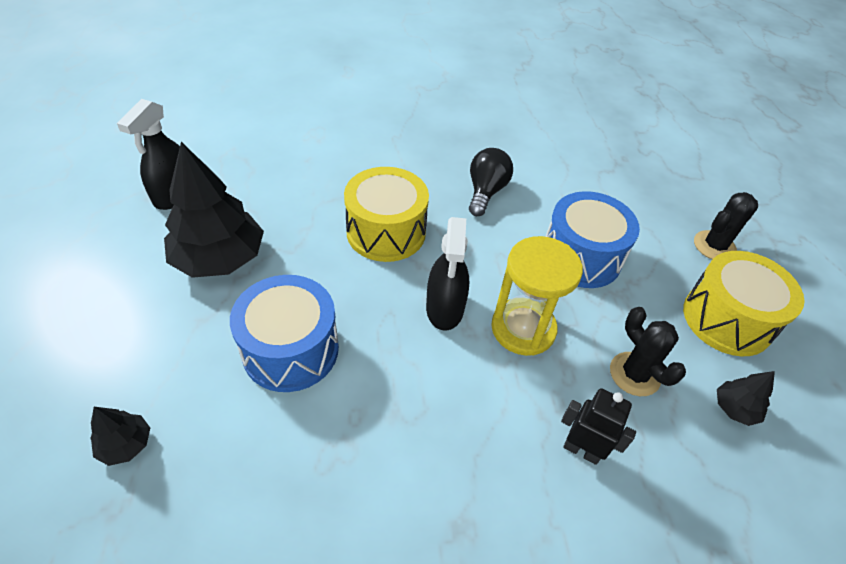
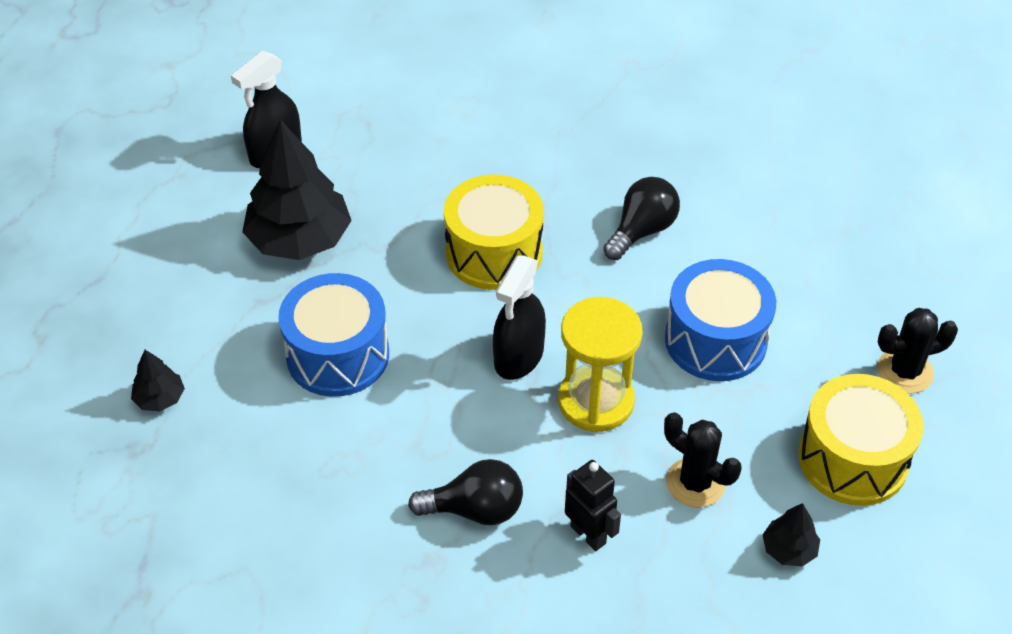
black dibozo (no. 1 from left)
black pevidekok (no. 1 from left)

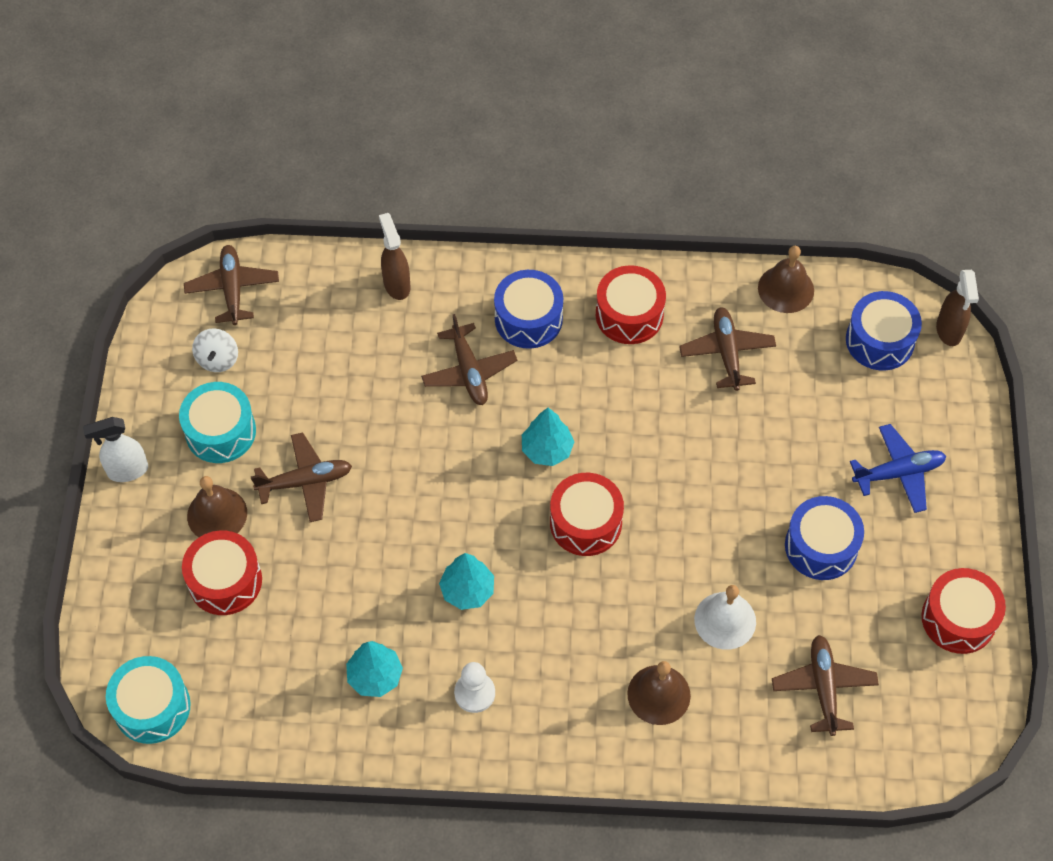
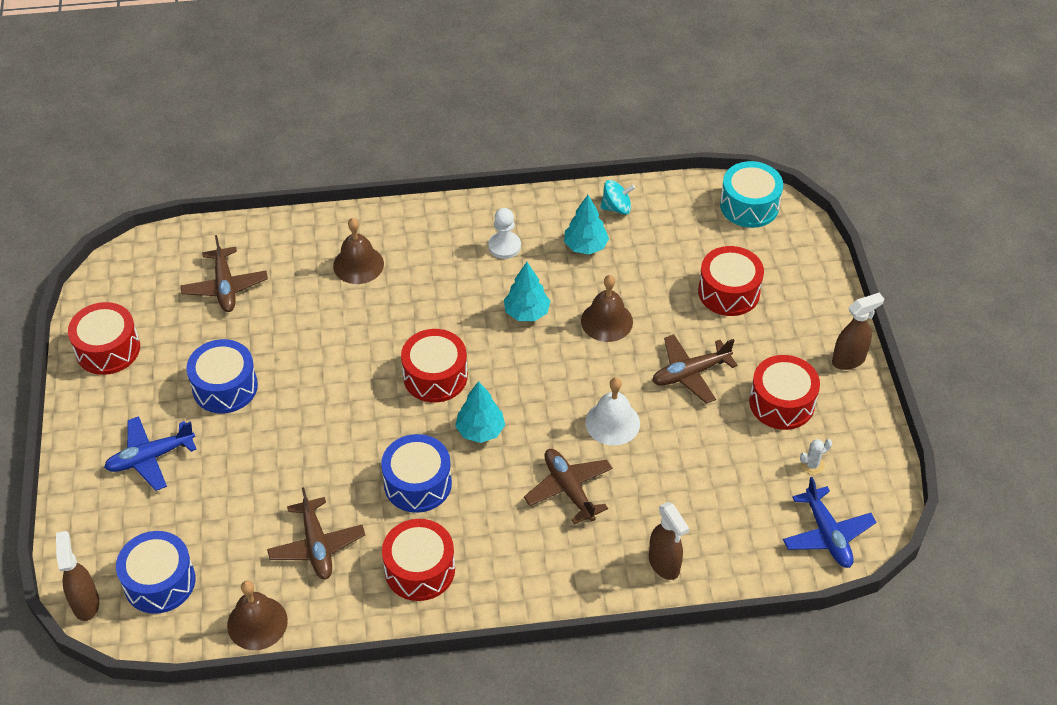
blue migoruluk (no. 3 from left)
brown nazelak (no. 3 from left)
white nazelak
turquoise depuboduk
red migoruluk (no. 5 from left)
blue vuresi (no. 2 from left)
white pevidekok
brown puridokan (no. 3 from left)

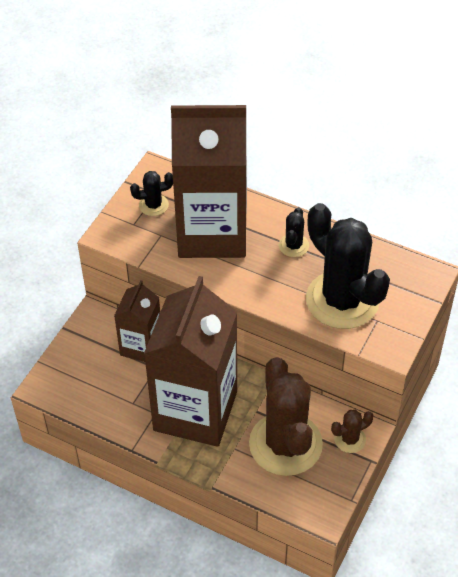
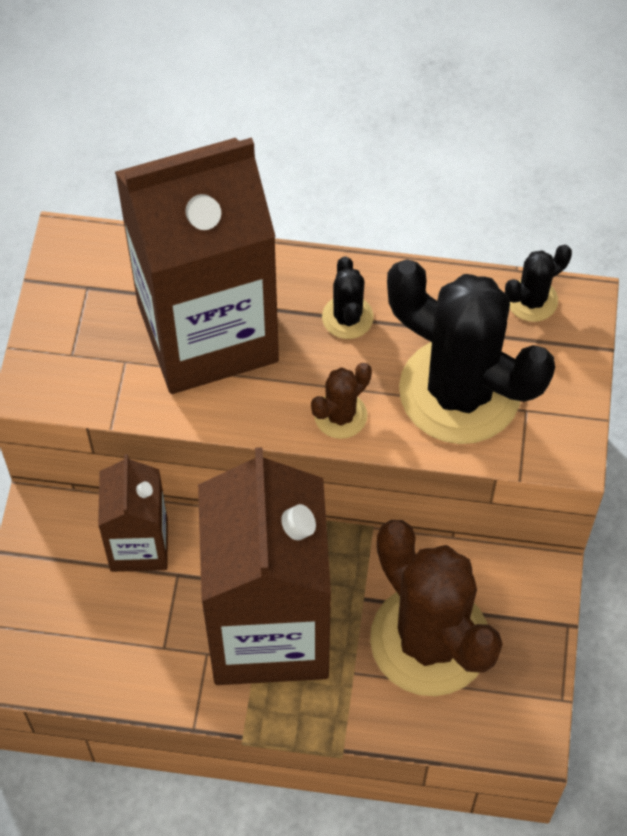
brown pevidekok (no. 1 from left)
black pevidekok (no. 3 from left)

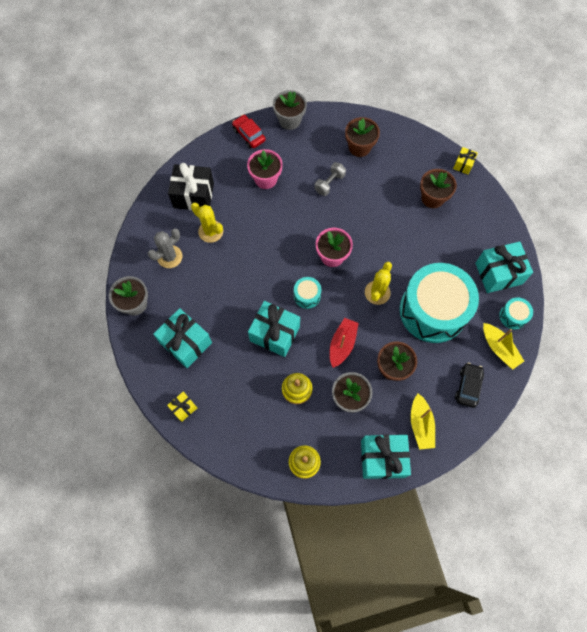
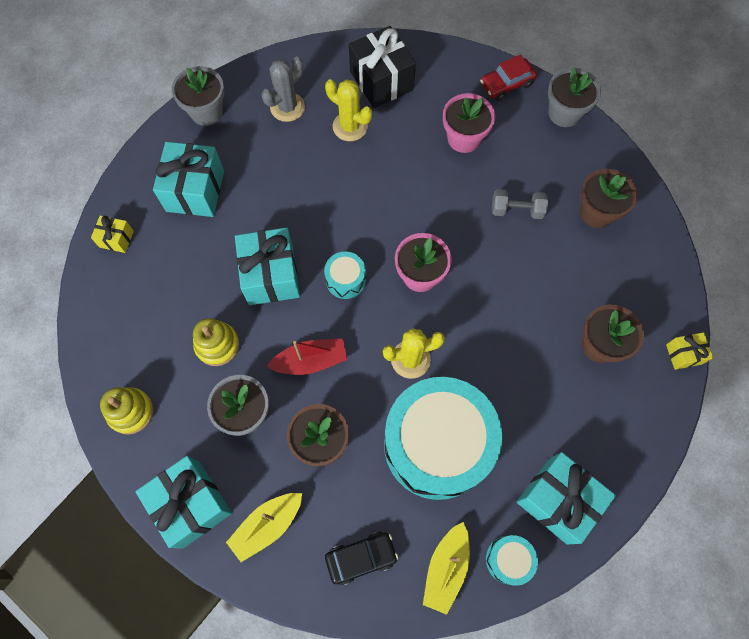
grey pevidekok
yellow pevidekok (no. 1 from left)
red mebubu

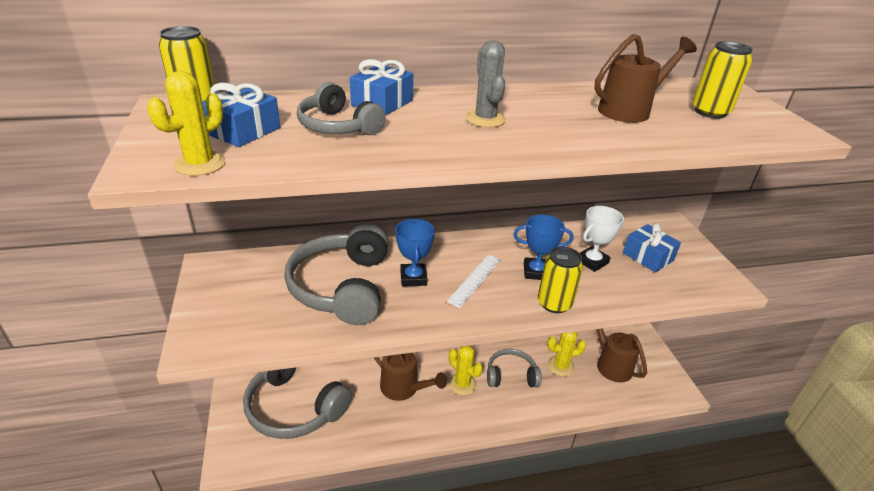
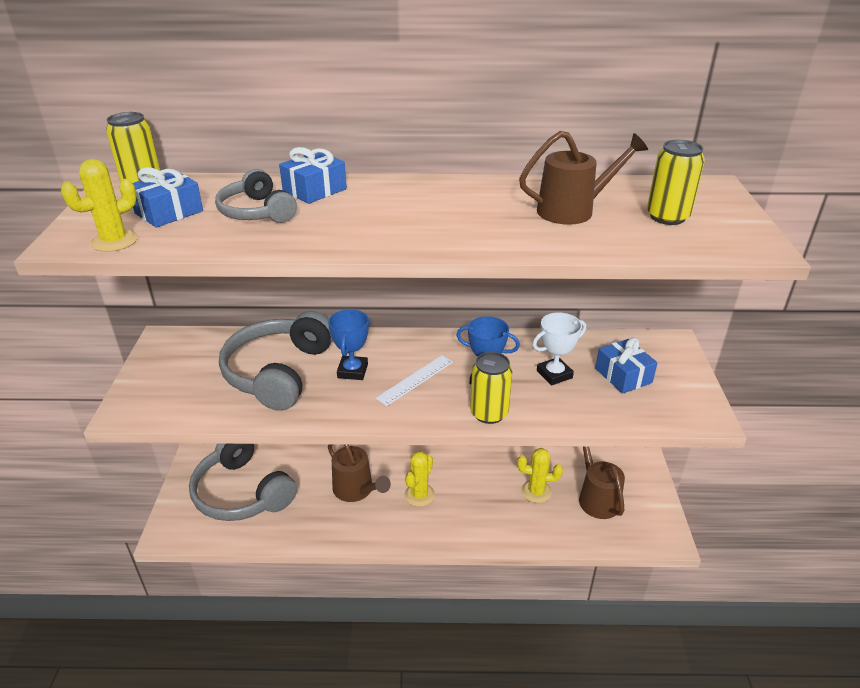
yellow pevidekok (no. 2 from left)
grey pevidekok
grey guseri (no. 4 from left in the first image)

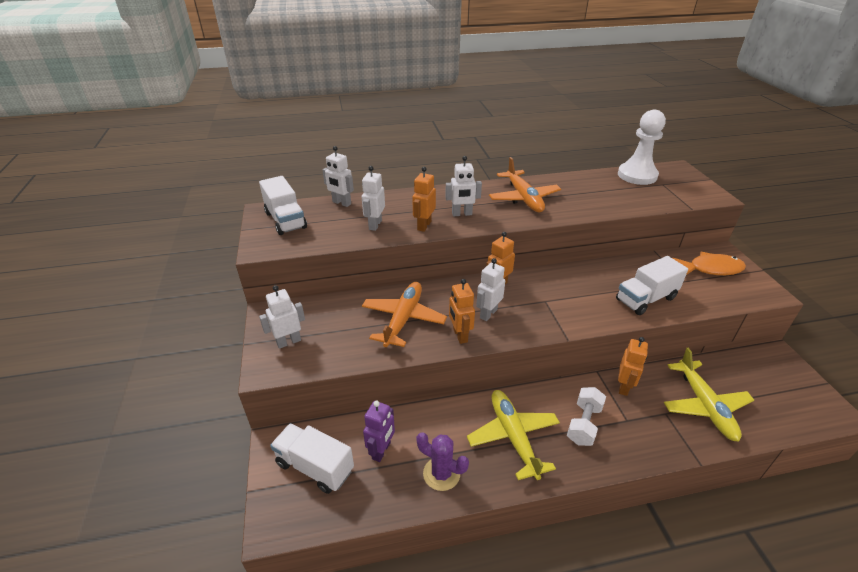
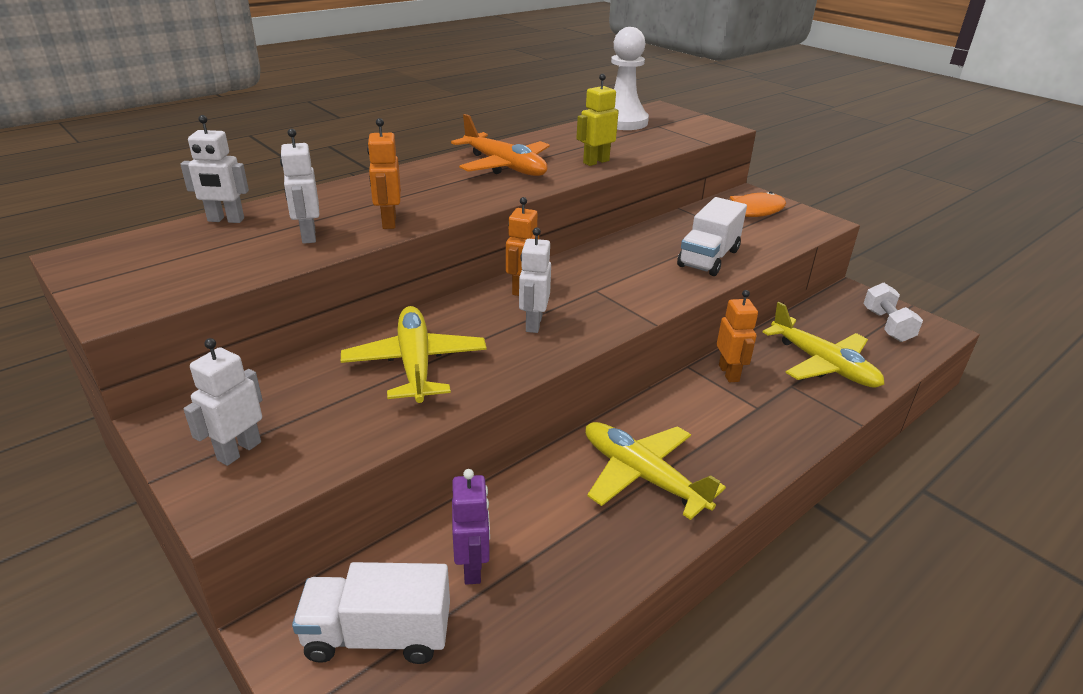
yellow vuresi (no. 1 from left)
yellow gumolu
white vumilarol
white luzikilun (no. 1 from left in the first image)
purple pevidekok
white gumolu (no. 4 from left in the first image)
orange gumolu (no. 2 from left in the first image)

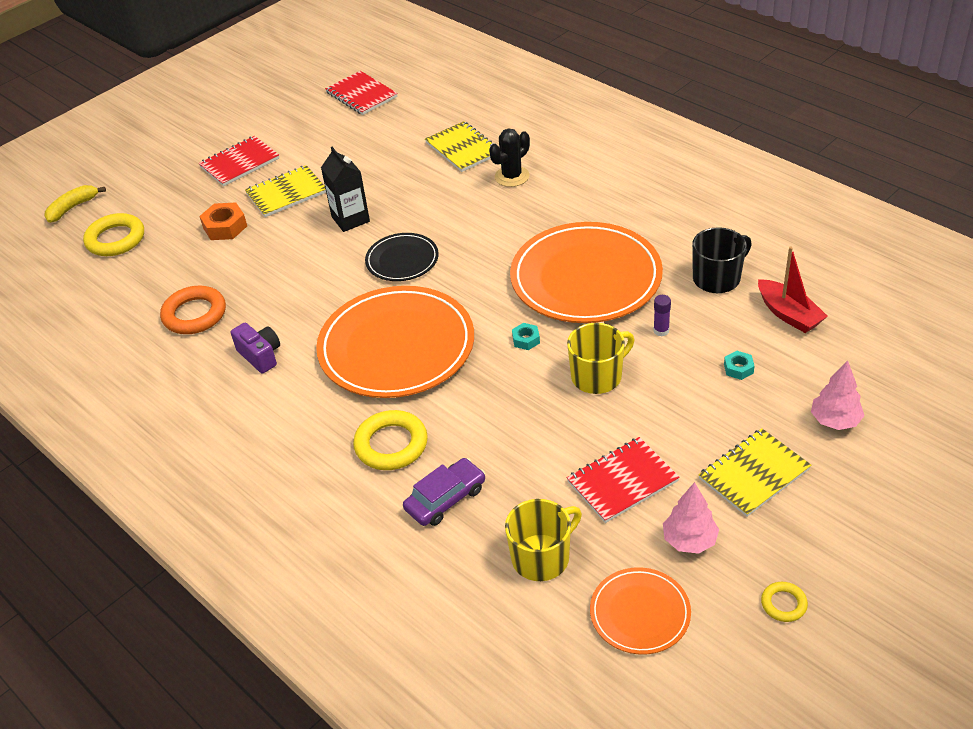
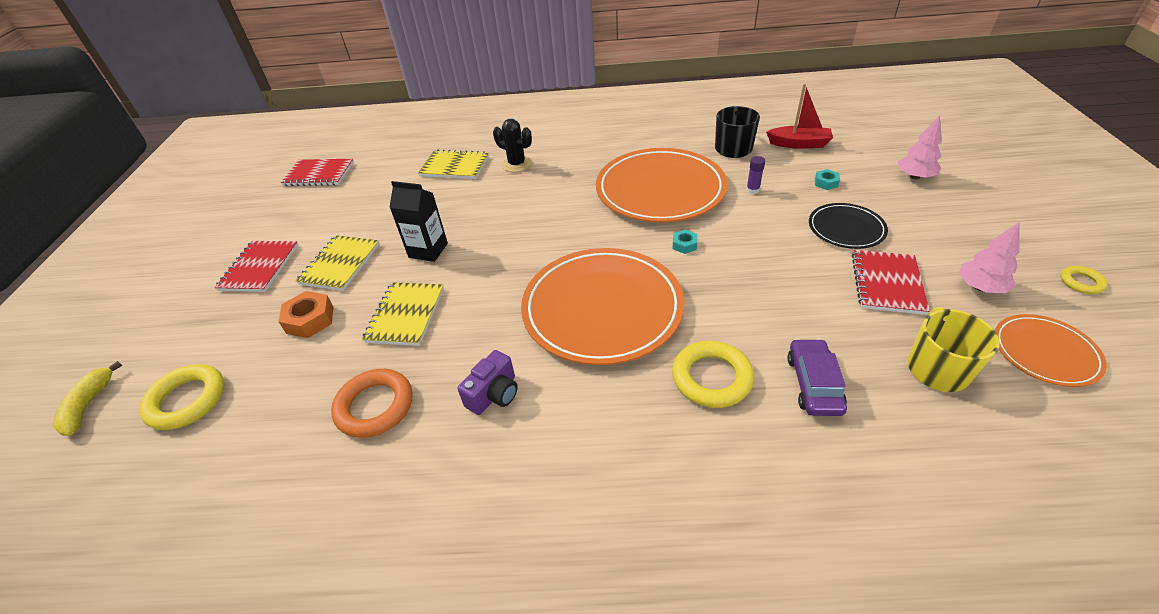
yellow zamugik (no. 2 from left)
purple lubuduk
black pevidekok
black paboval
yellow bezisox (no. 2 from left in the first image)

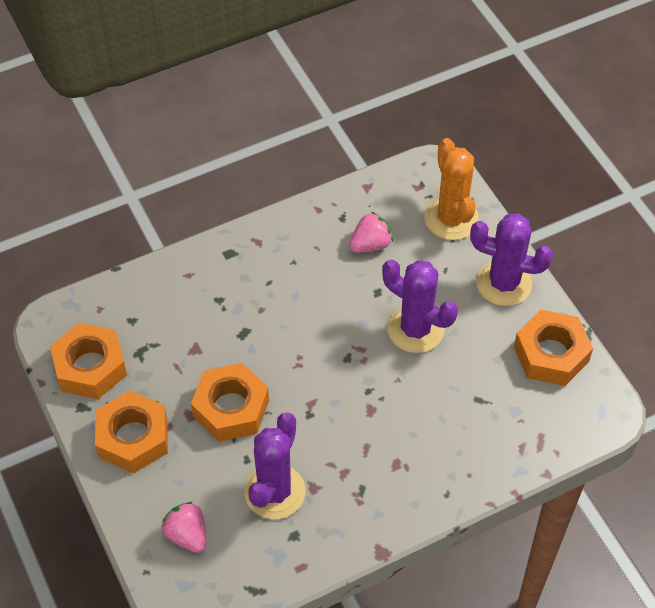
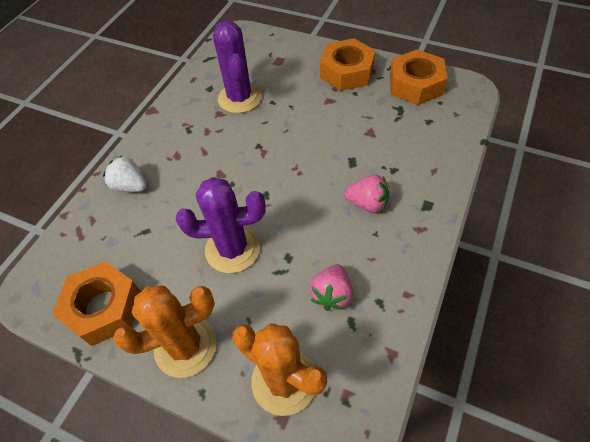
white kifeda
orange pevidekok (no. 1 from left)
pink kifeda (no. 2 from left)
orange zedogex (no. 3 from left in the first image)

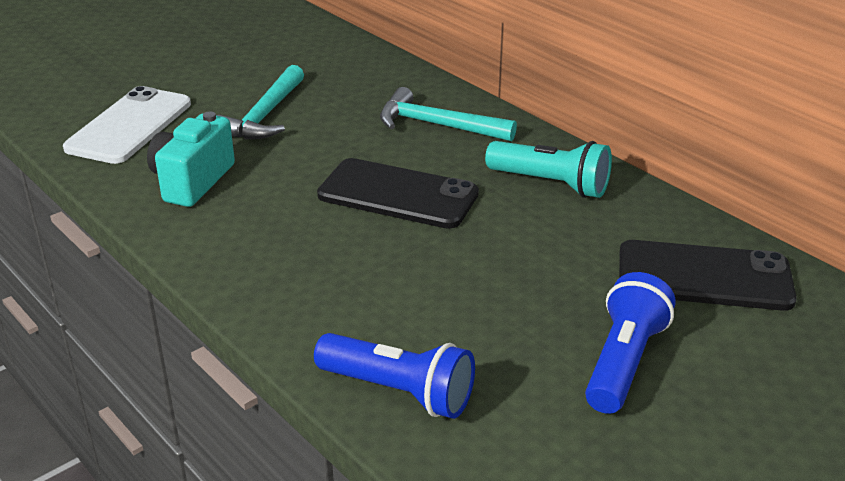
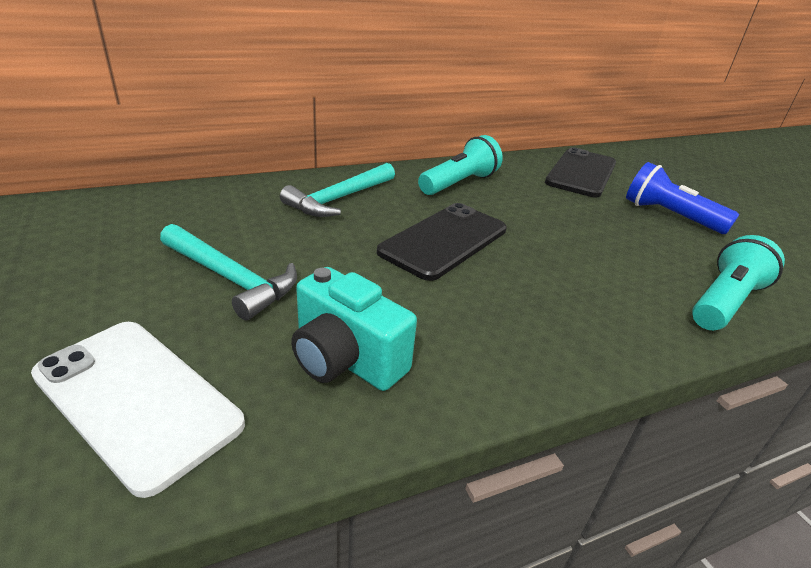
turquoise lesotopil (no. 2 from left)

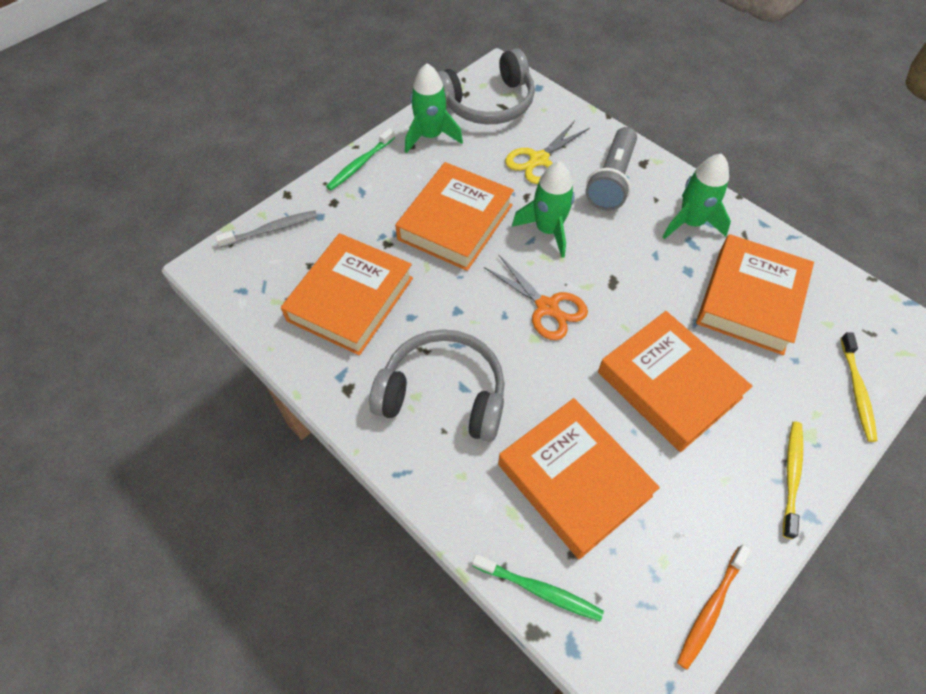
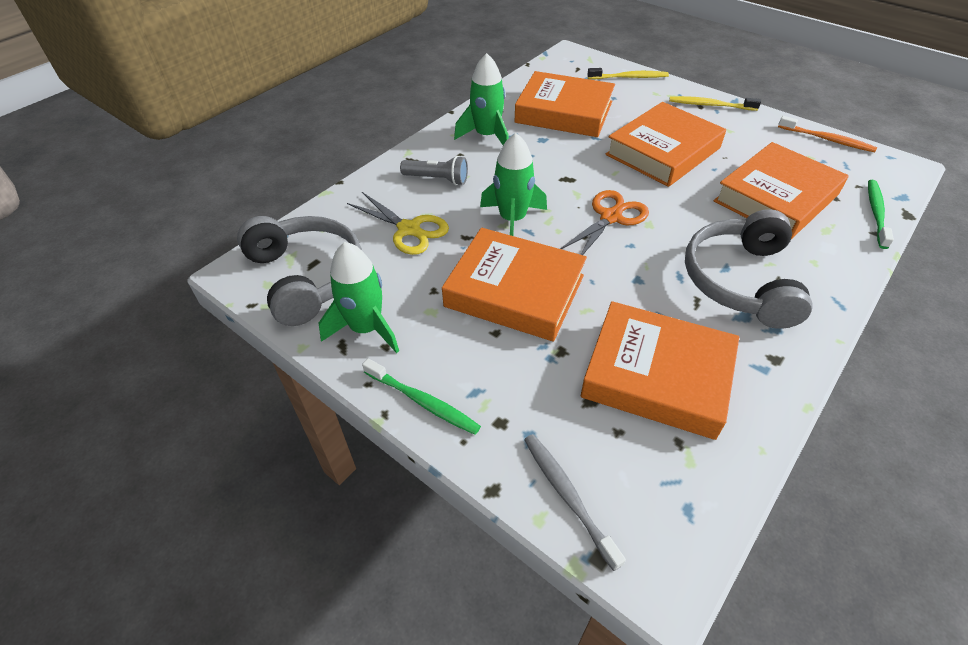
grey lesotopil

